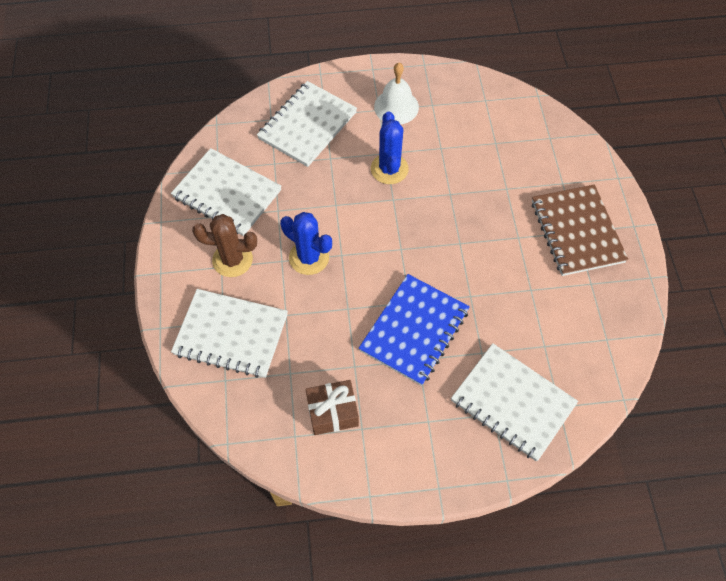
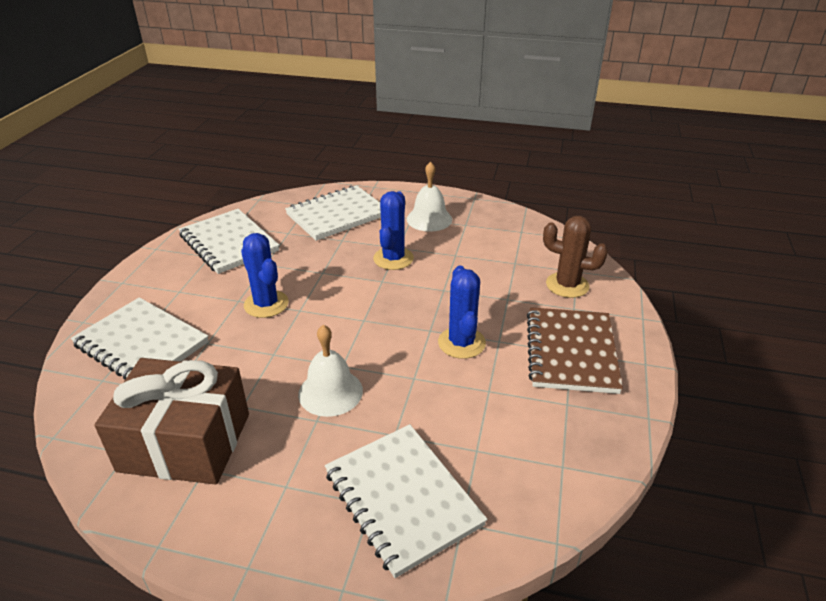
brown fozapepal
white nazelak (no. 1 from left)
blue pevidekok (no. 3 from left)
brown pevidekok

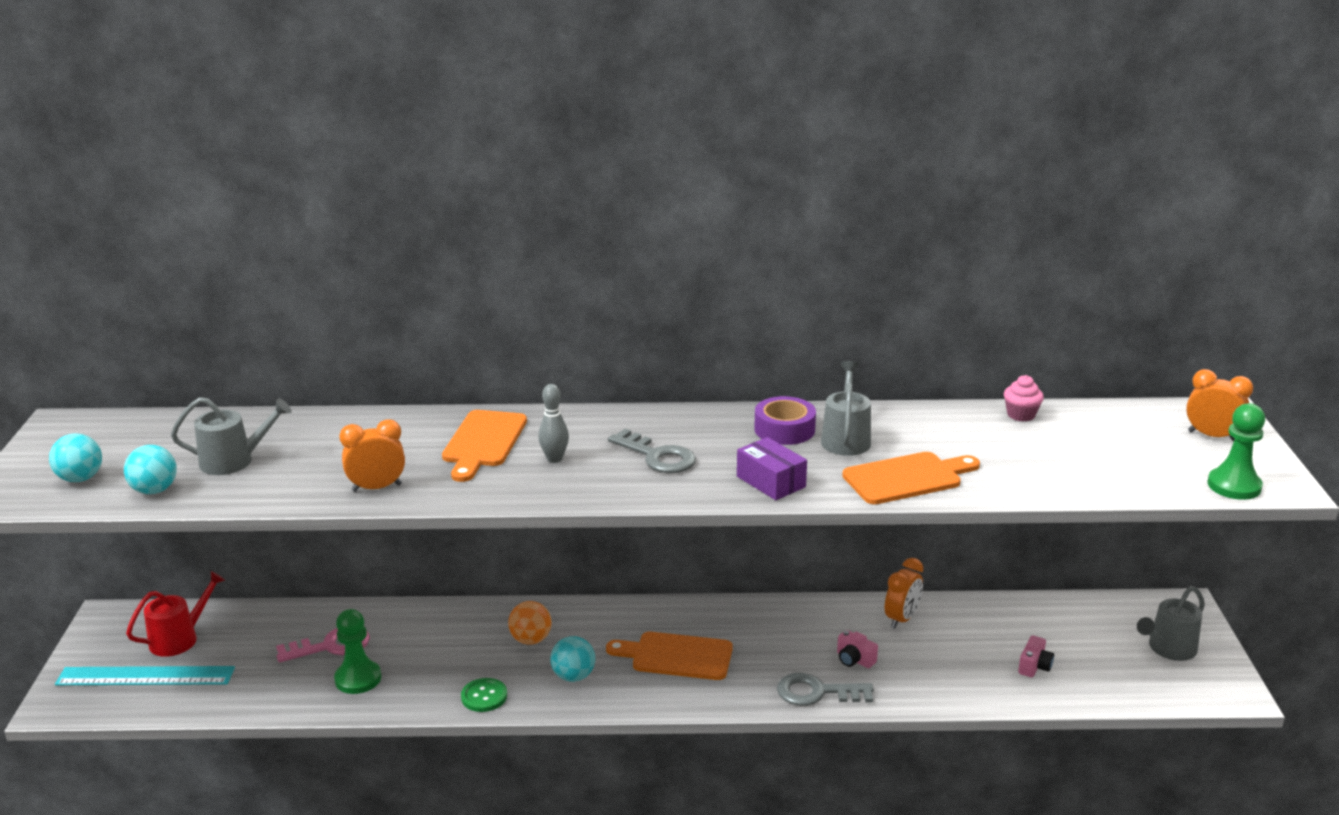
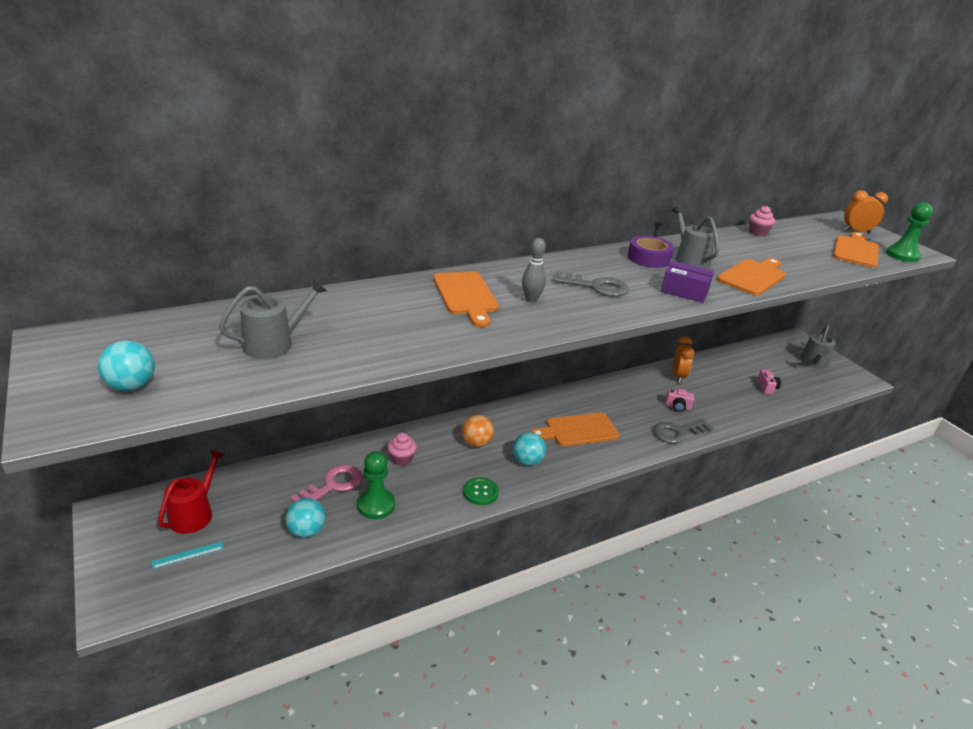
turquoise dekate
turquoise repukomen (no. 2 from left)
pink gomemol (no. 1 from left)
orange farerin (no. 4 from left)
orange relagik (no. 1 from left in the first image)

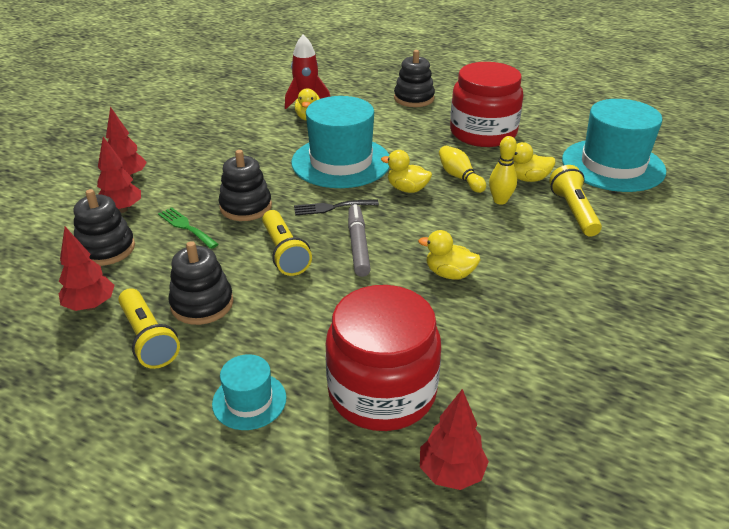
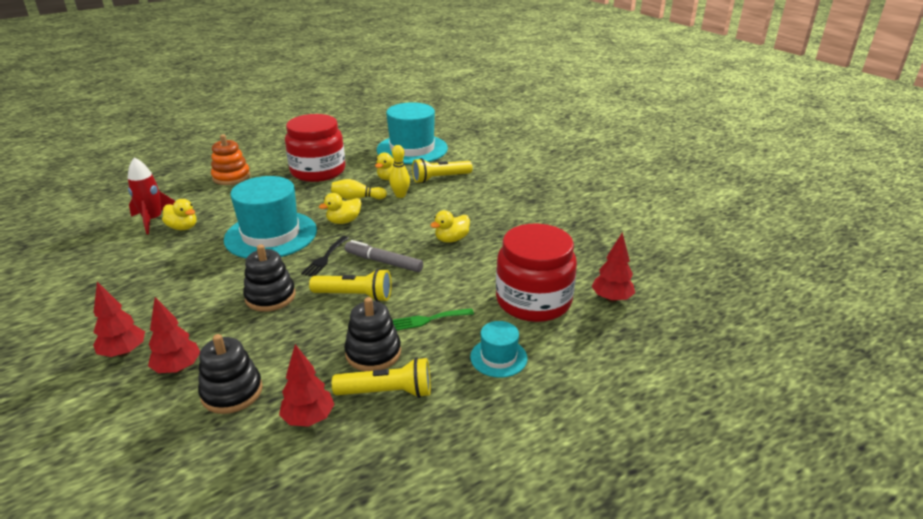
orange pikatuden
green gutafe
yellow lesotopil (no. 3 from left)

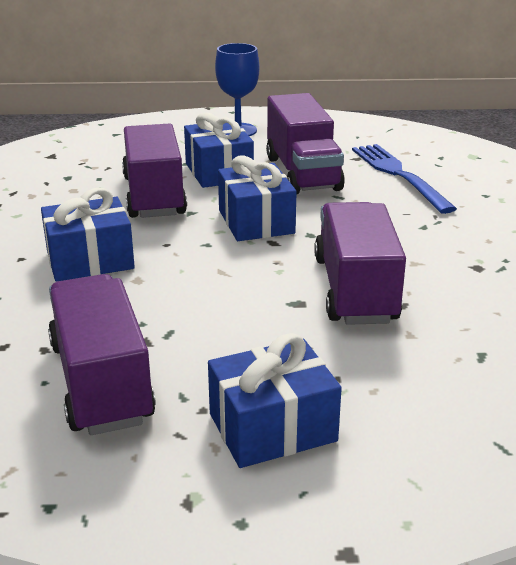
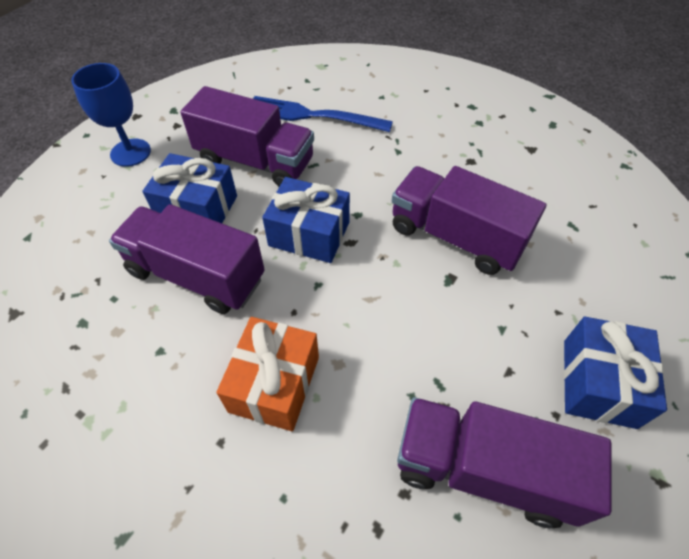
orange fozapepal

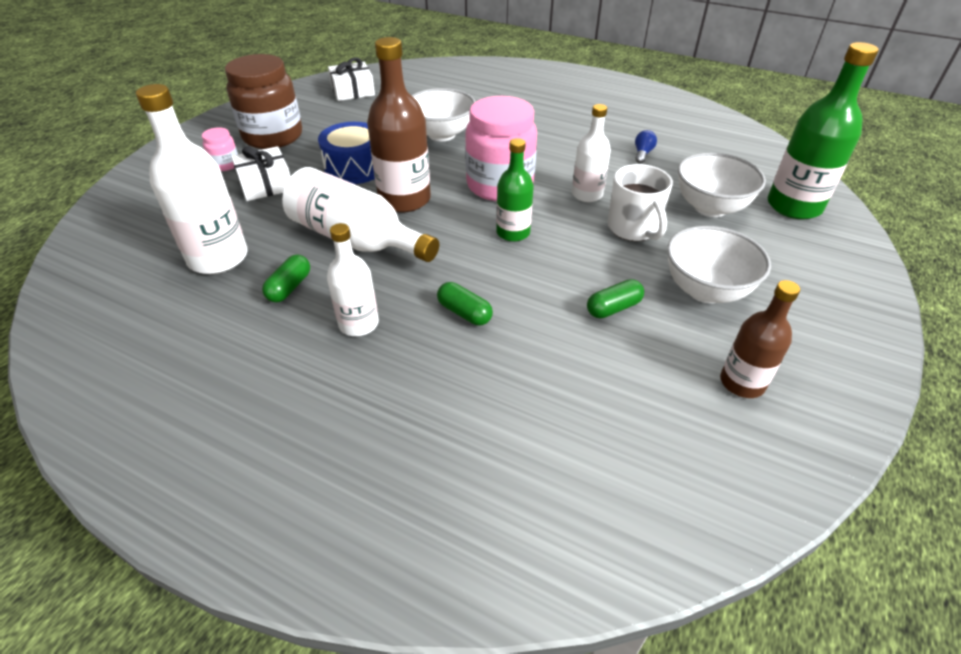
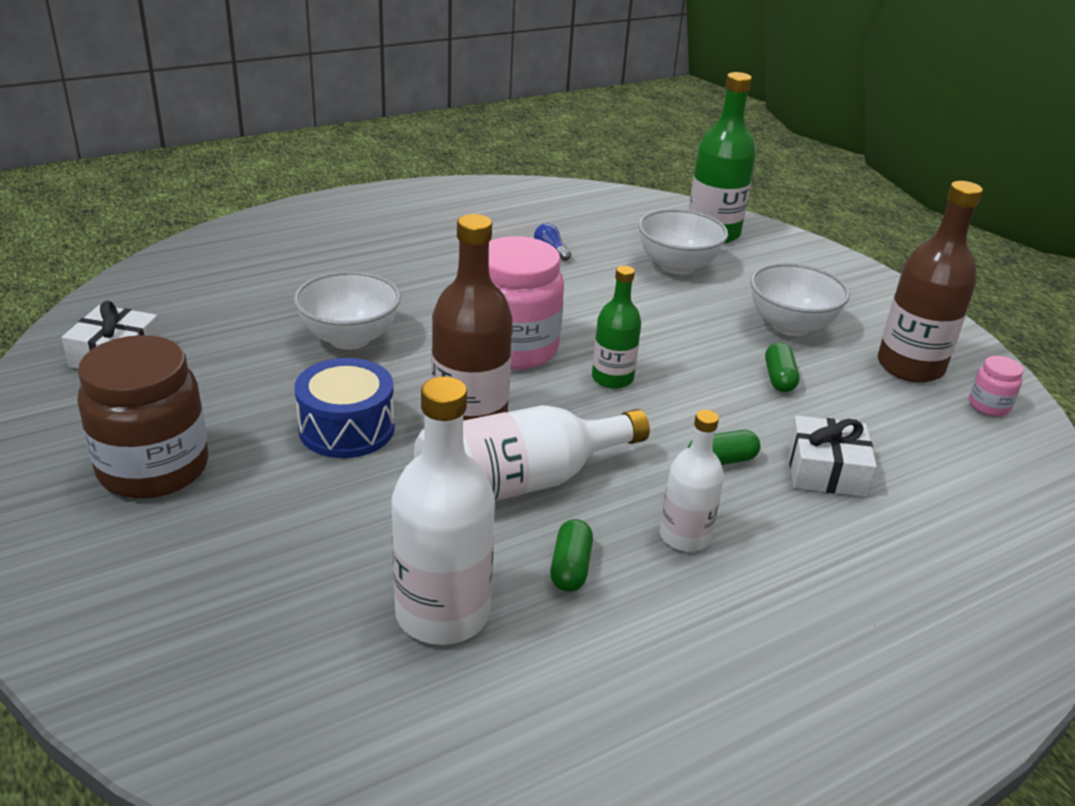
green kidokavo (no. 1 from left)
white fozapepal (no. 2 from left)
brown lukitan (no. 2 from left)
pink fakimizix (no. 2 from left)
white lukitan (no. 4 from left in the first image)
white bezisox

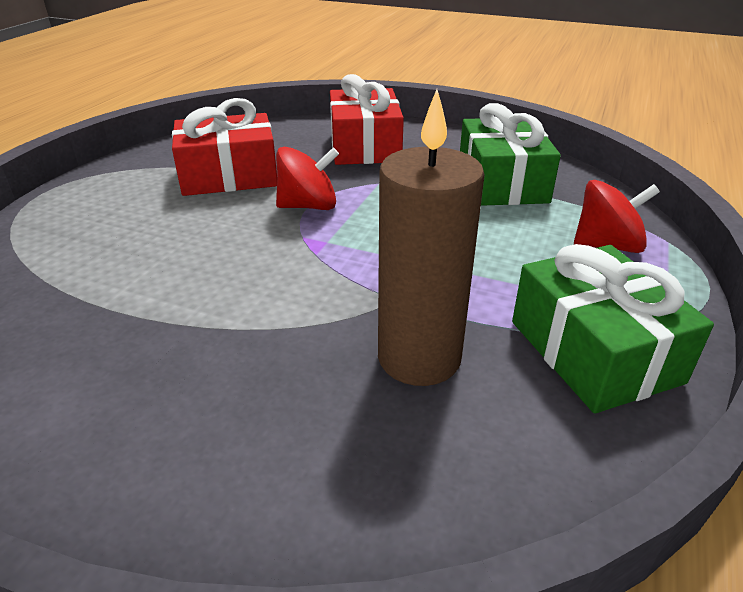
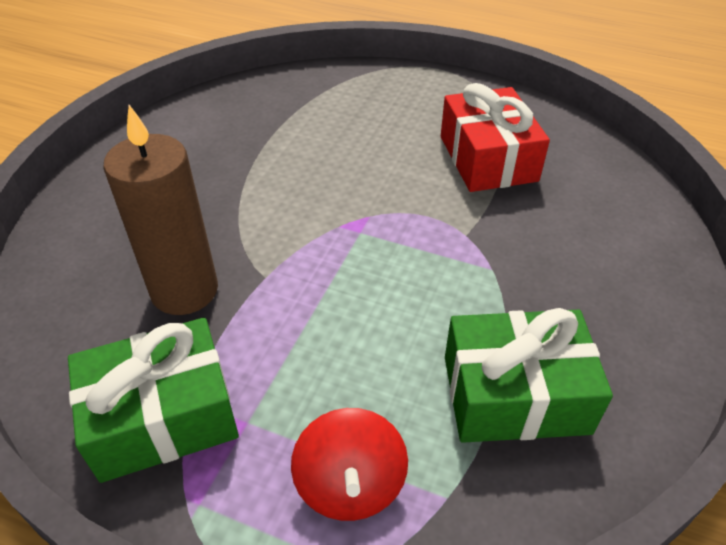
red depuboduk (no. 1 from left in the first image)
red fozapepal (no. 2 from left in the first image)

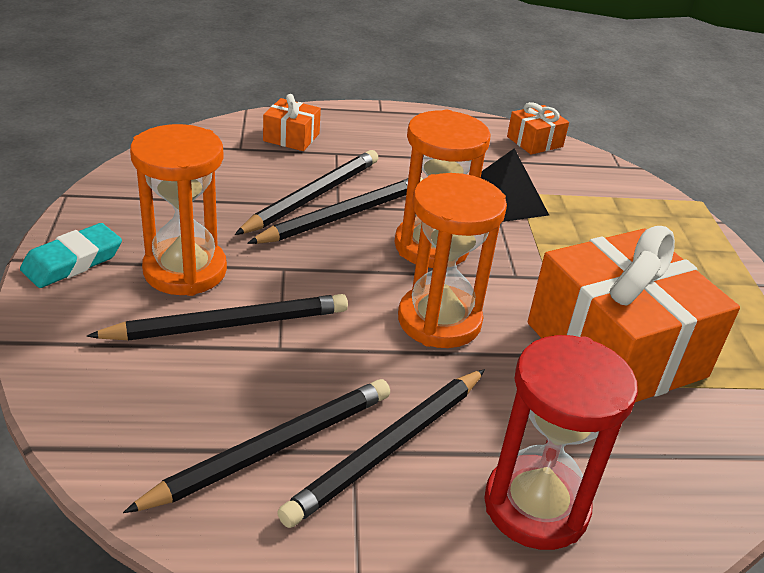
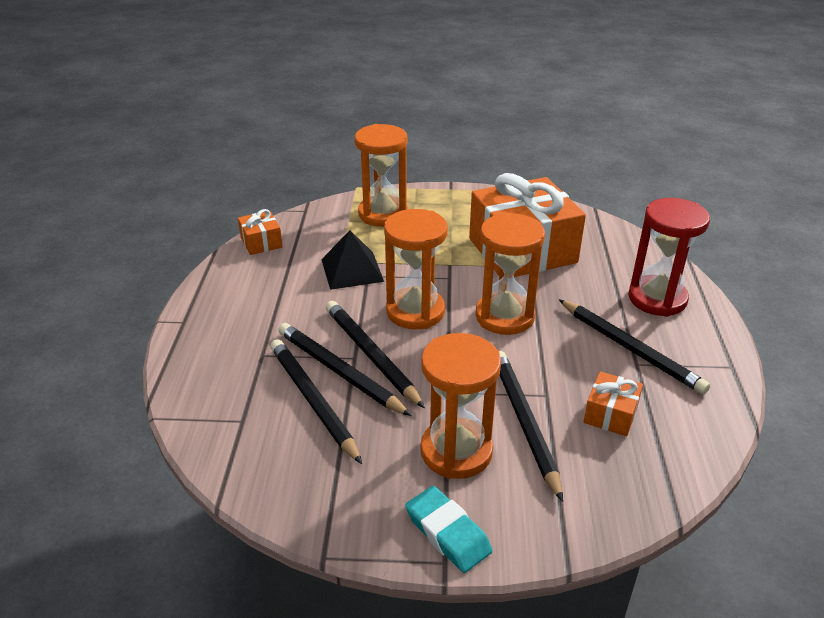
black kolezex (no. 1 from left)
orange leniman (no. 1 from left)
orange fozapepal (no. 3 from left)

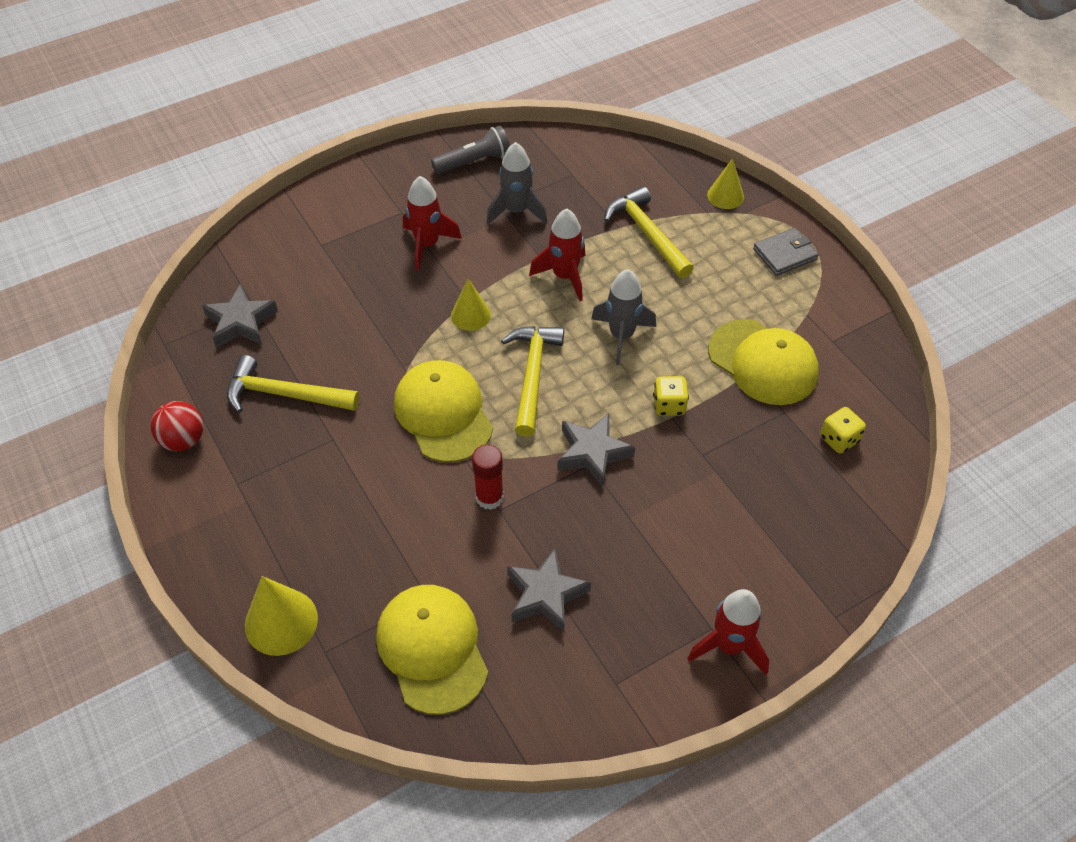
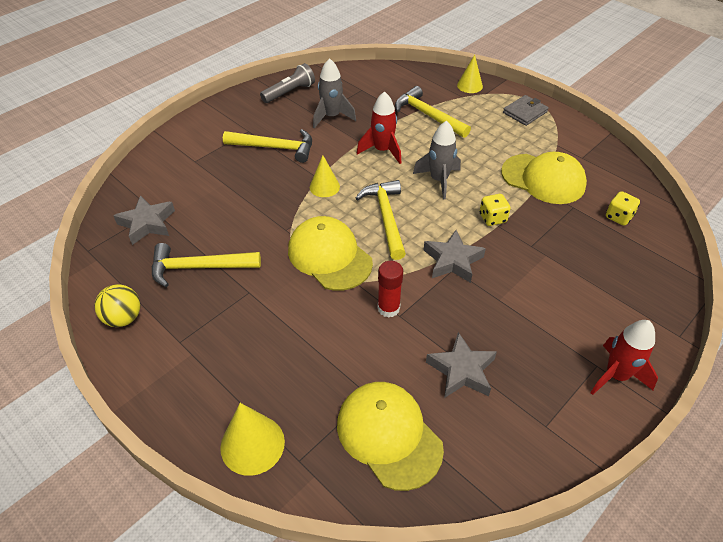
yellow repukomen
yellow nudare (no. 2 from left)

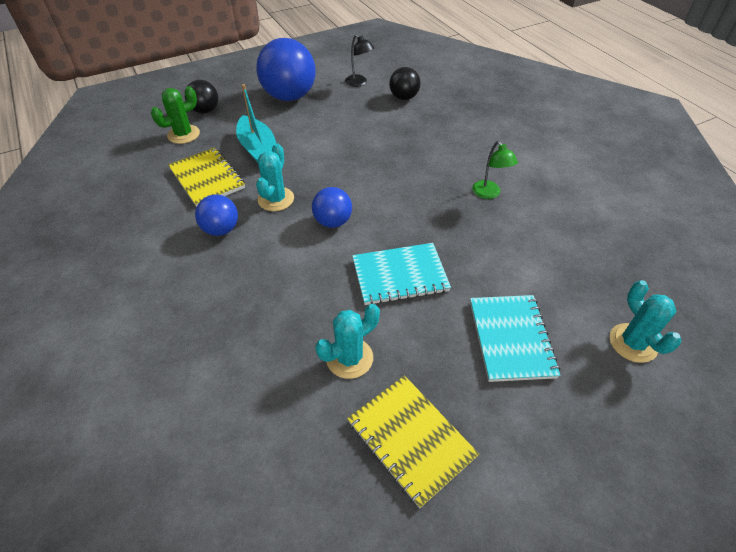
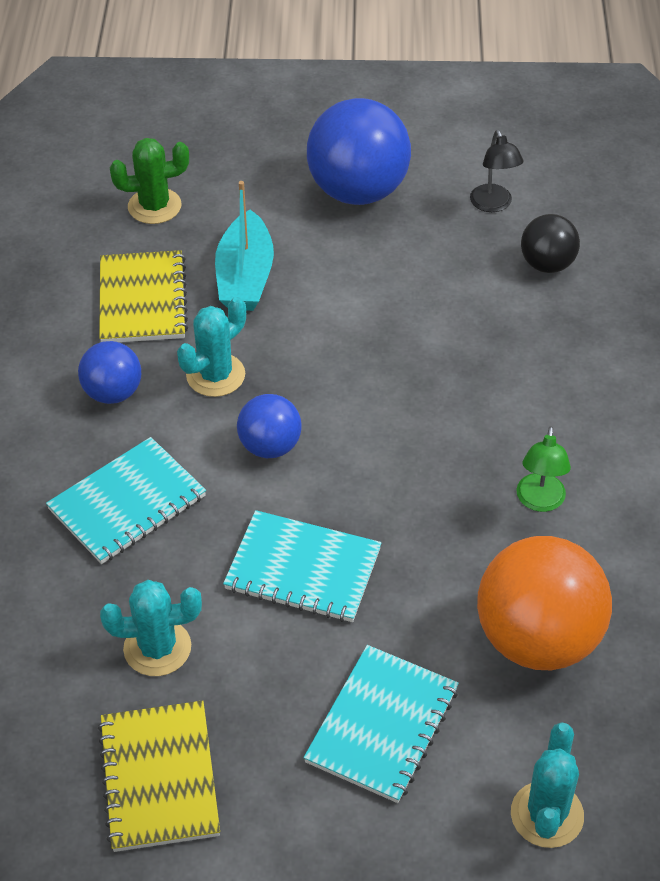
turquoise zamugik (no. 1 from left)
orange repukomen
black repukomen (no. 1 from left in the first image)

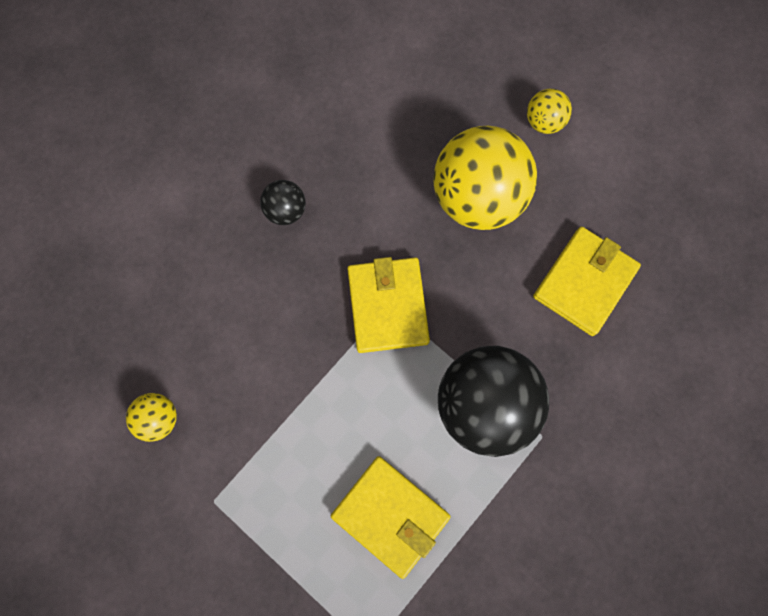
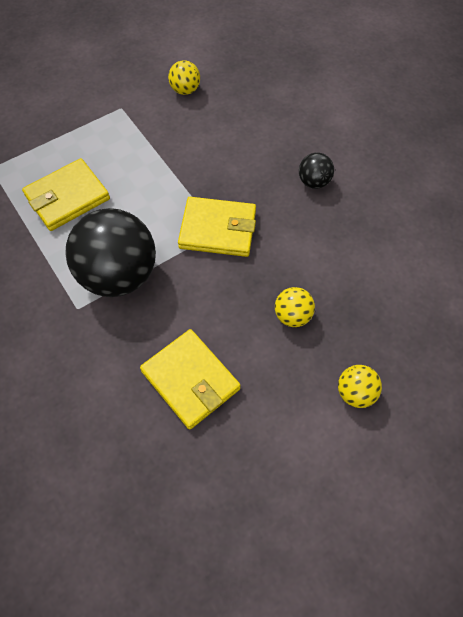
yellow repukomen (no. 2 from left)

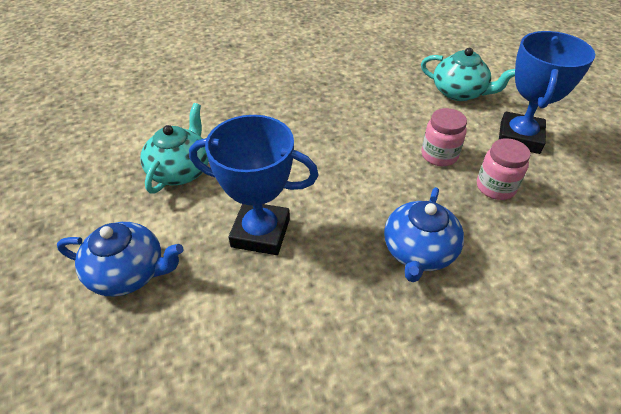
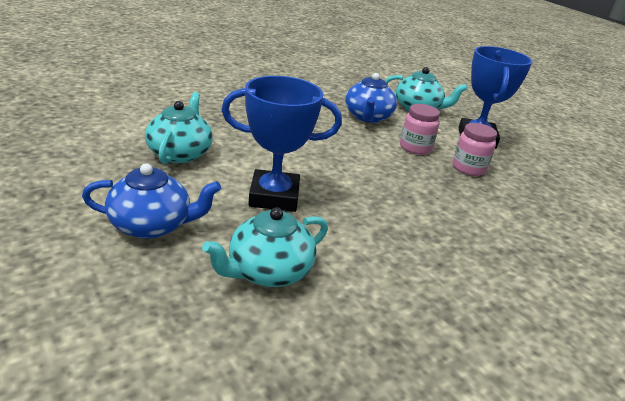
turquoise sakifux (no. 2 from left)
blue sakifux (no. 2 from left)

